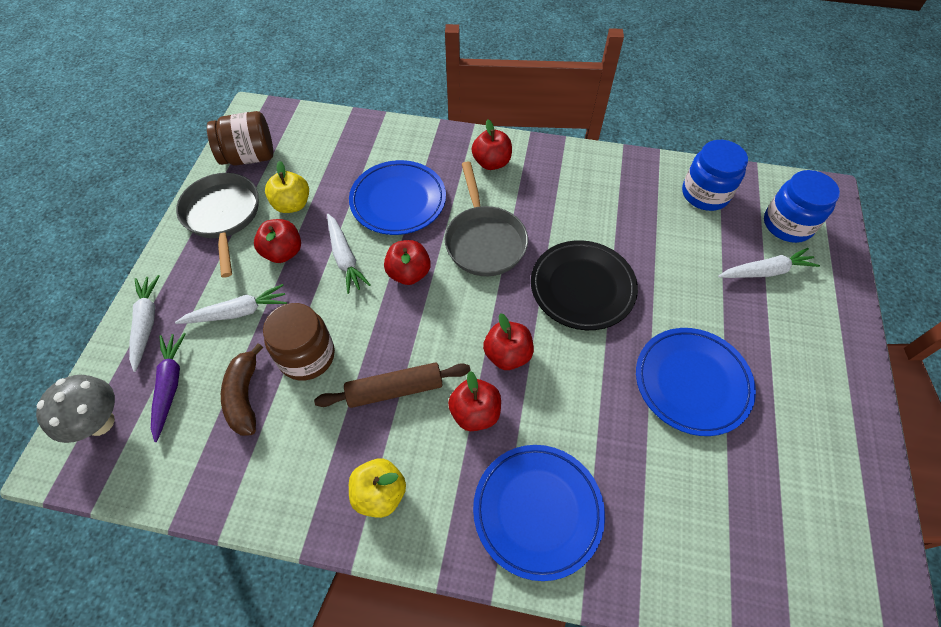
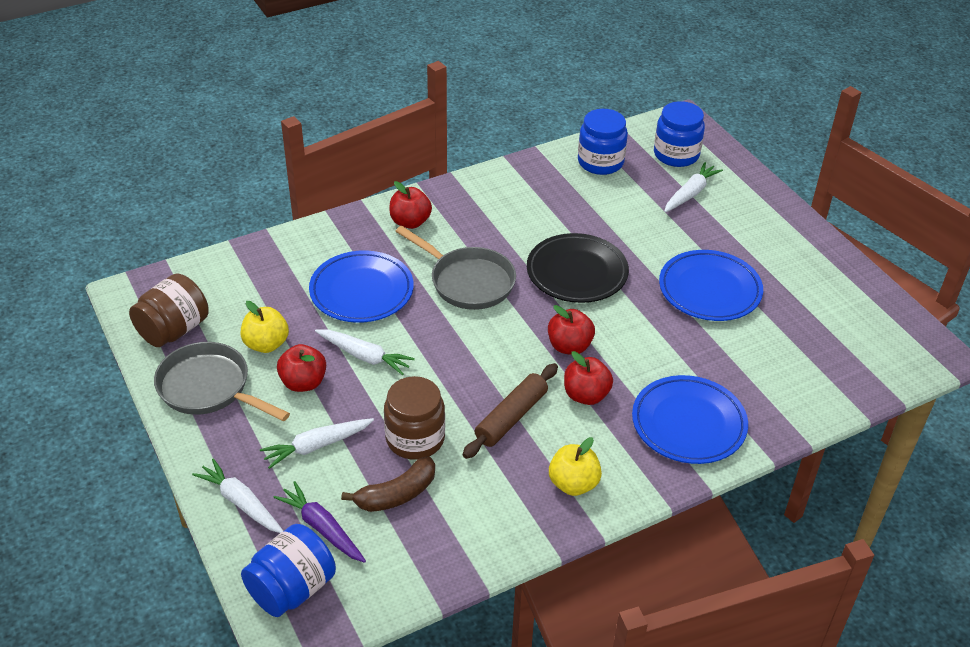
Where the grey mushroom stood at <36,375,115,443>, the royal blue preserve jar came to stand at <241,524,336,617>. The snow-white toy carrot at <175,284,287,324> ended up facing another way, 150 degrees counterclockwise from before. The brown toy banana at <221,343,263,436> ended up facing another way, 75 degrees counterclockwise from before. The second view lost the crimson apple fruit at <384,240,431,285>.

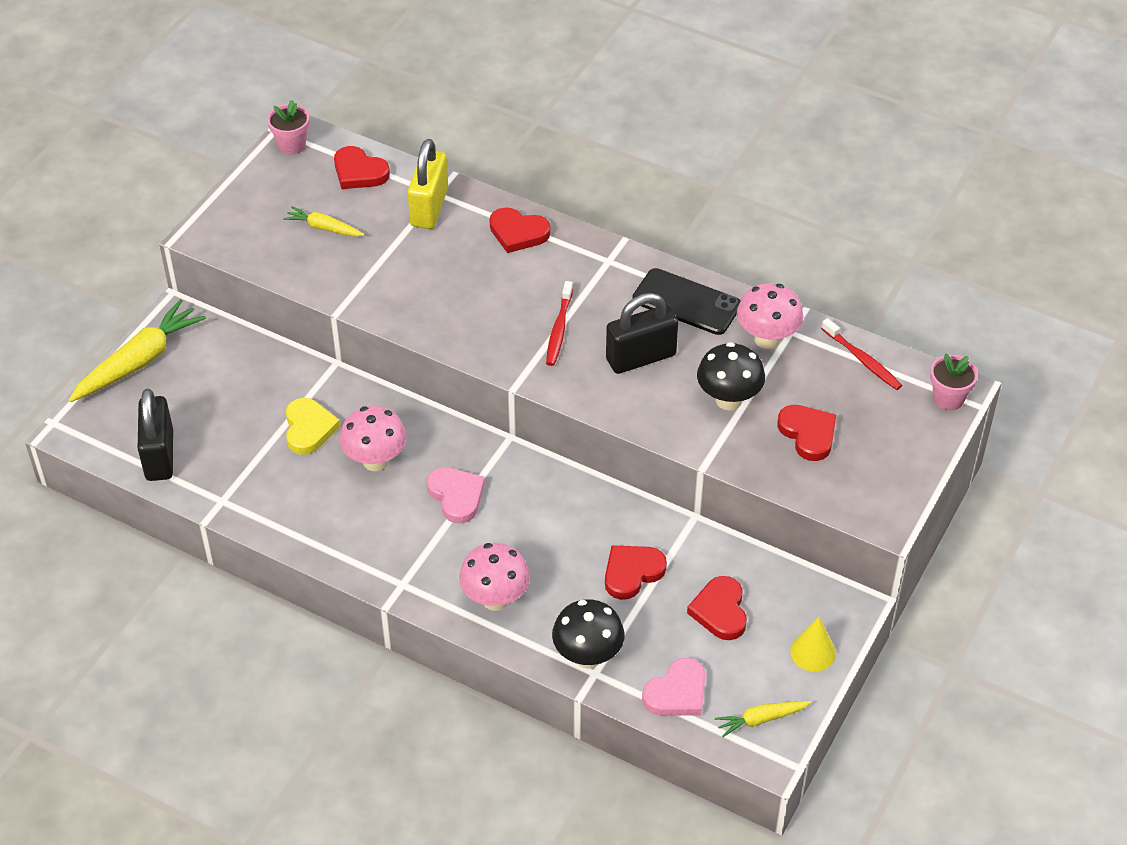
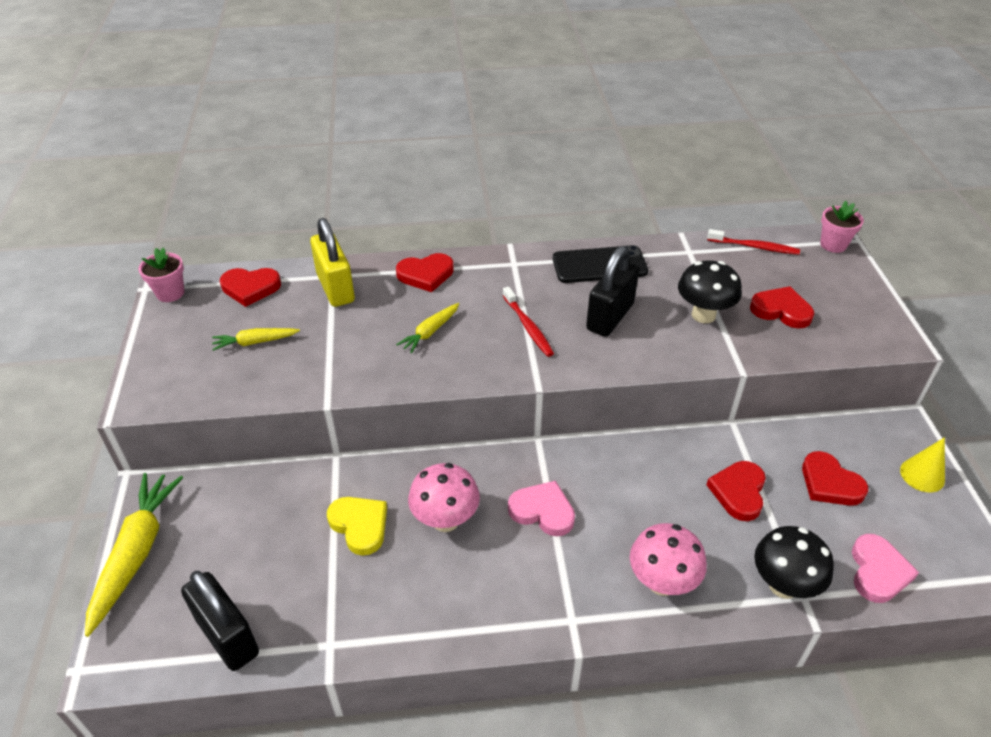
The bright yellow toy carrot ended up elsewhere, having gone from <715,701,811,737> to <396,303,459,353>. The second view lost the rose-pink mushroom at <737,283,803,349>.

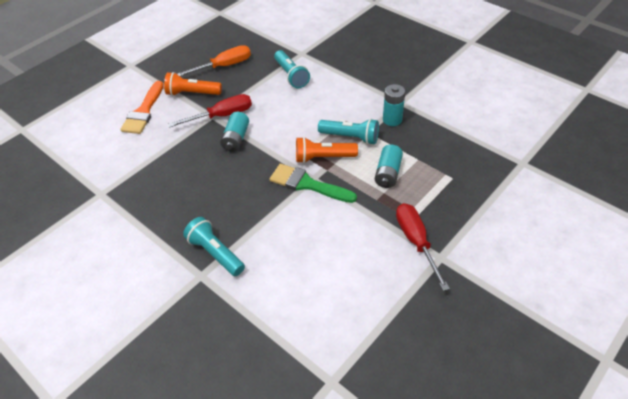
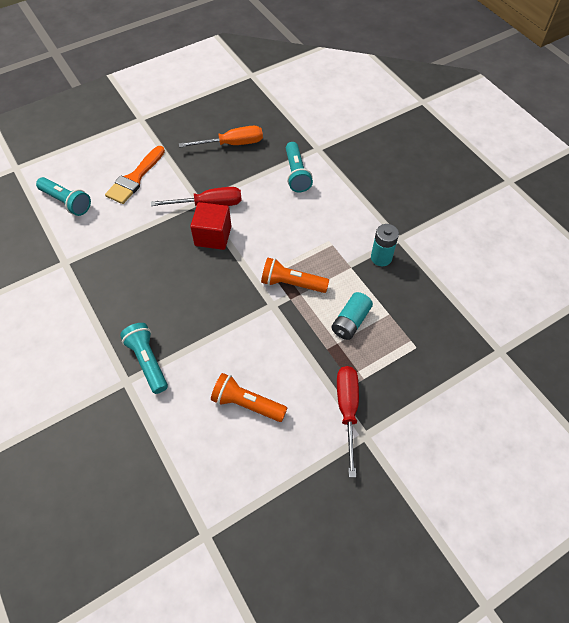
The aqua torch ended up elsewhere, having gone from <318,119,379,145> to <36,177,91,216>. Where the aqua AA battery stood at <220,112,249,152>, the crimson solid cube came to stand at <190,202,231,250>. The orange torch ended up elsewhere, having gone from <164,72,222,96> to <211,373,287,422>. The second view lost the emerald paintbrush at <270,164,357,203>.

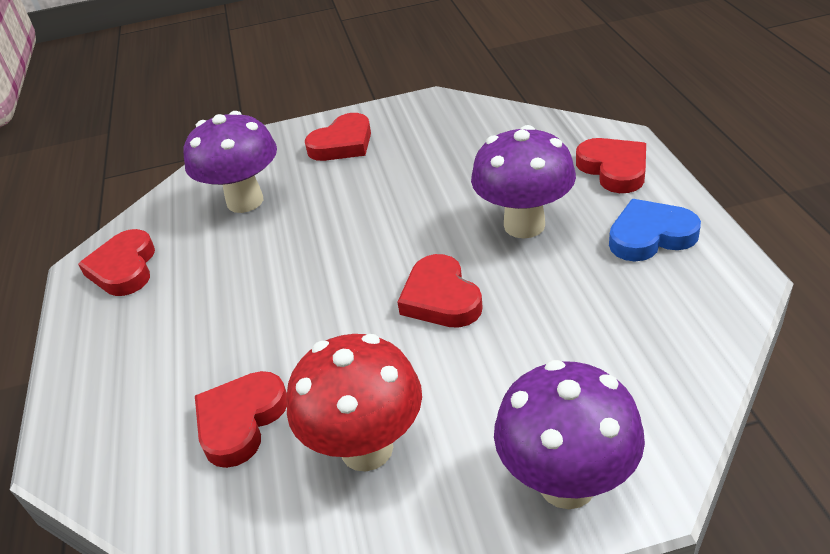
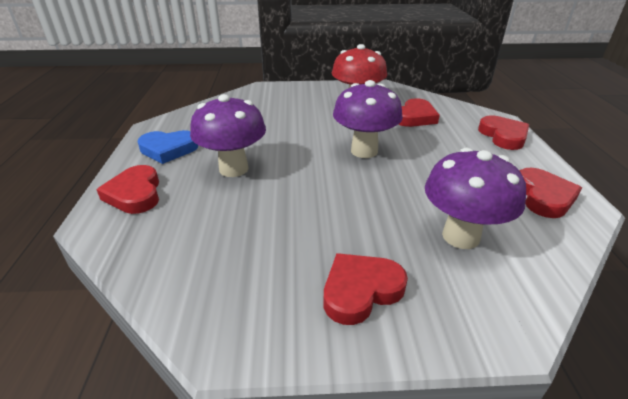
The royal purple mushroom ended up elsewhere, having gone from <494,360,645,509> to <333,80,403,158>. The crimson heart shape ended up elsewhere, having gone from <397,254,483,328> to <478,115,529,150>.

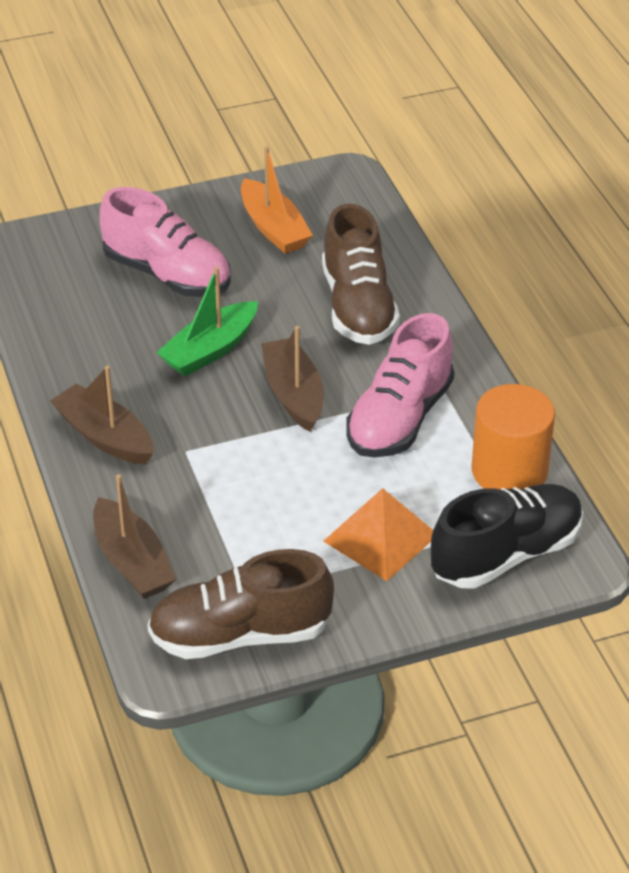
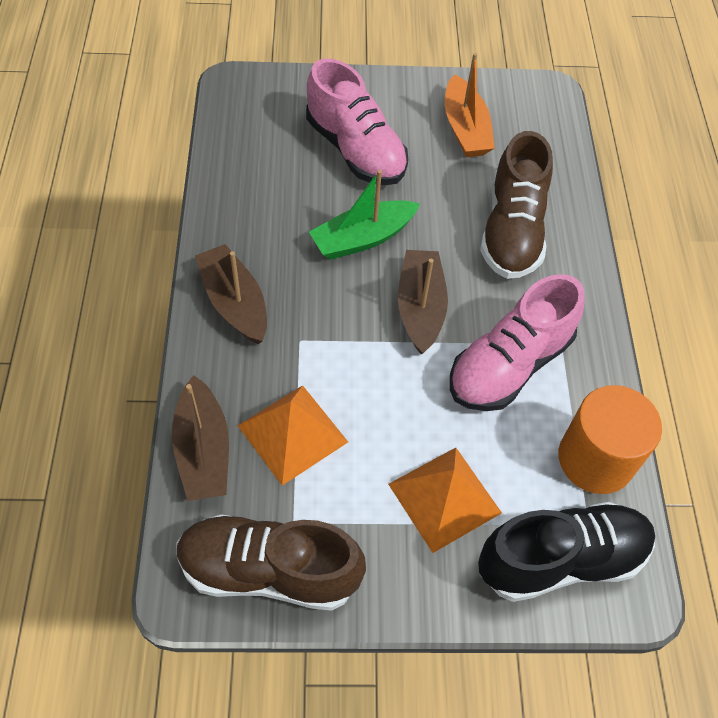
The second view gained the orange pyramid at <237,385,348,486>.

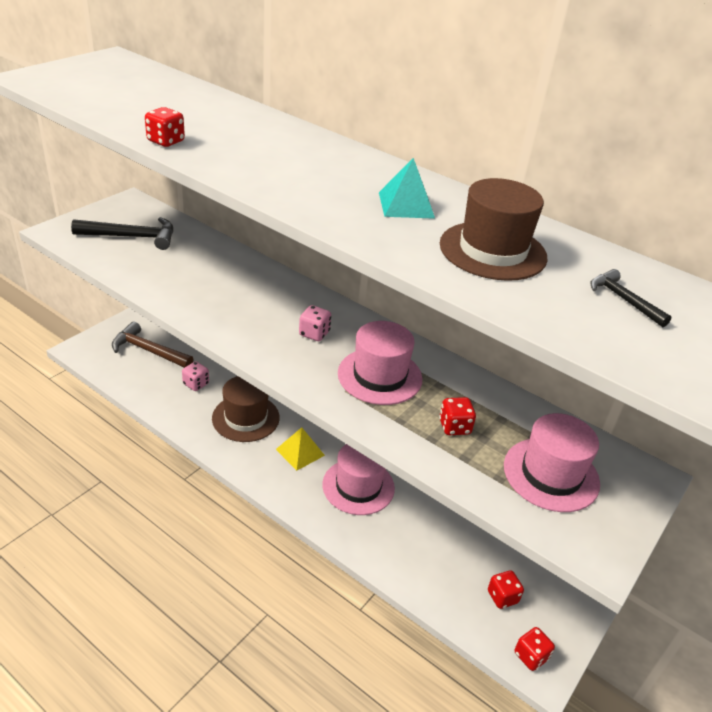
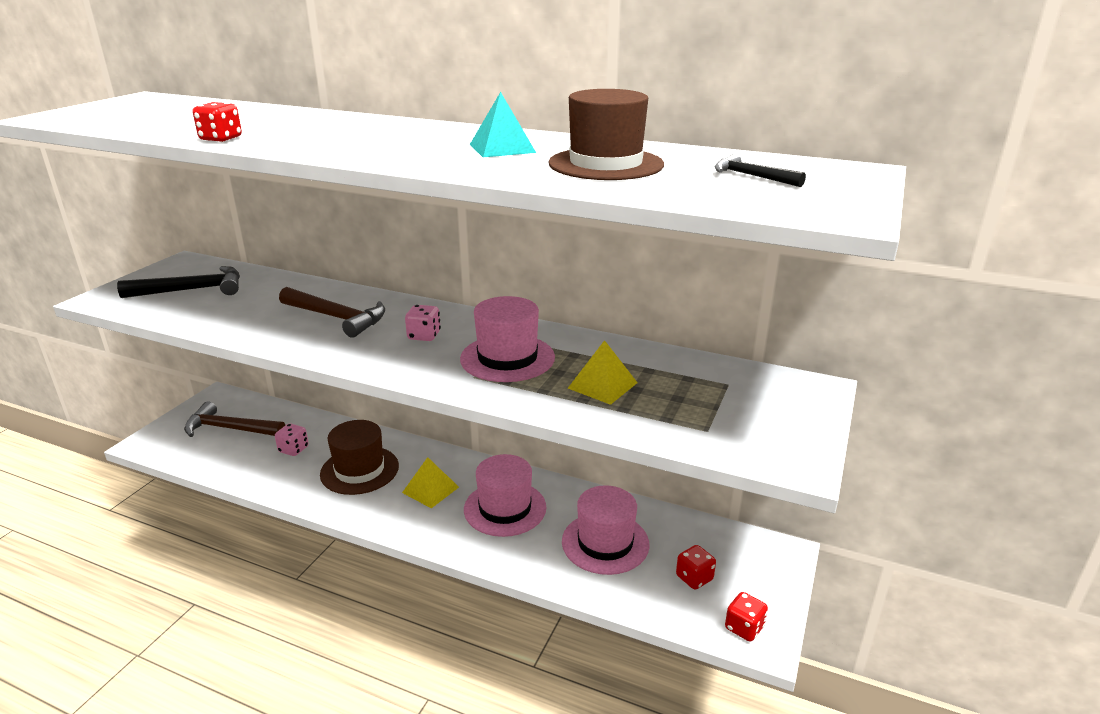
The second view gained the brown carpenter's hammer at <279,287,385,338>. The rose-pink top hat ended up elsewhere, having gone from <504,413,600,512> to <562,485,650,575>. Where the crimson game die stood at <439,397,476,435>, the bright yellow pyramid came to stand at <568,340,638,405>.

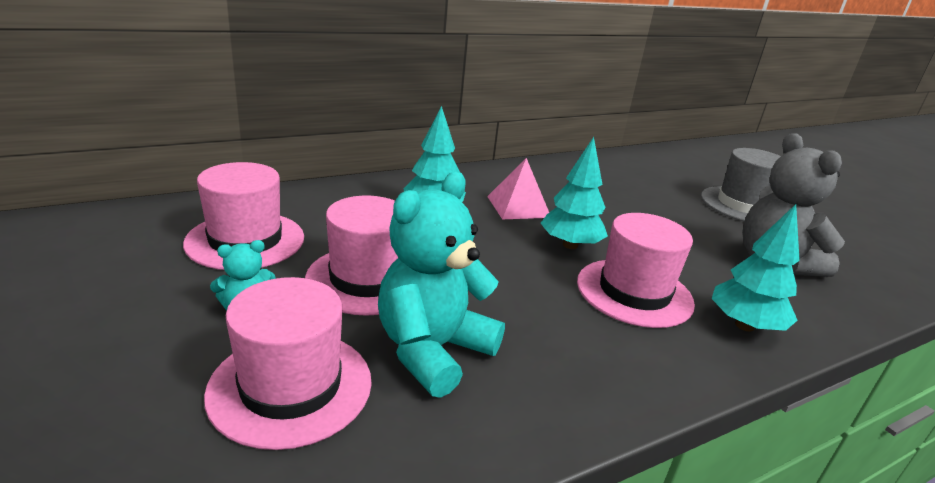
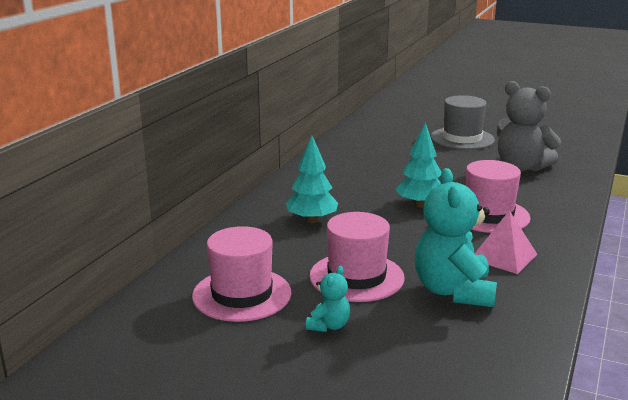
The rose-pink pyramid ended up elsewhere, having gone from <487,158,549,219> to <475,210,538,274>. The second view lost the rose-pink top hat at <204,277,372,450>. The second view lost the aqua toy tree at <712,204,800,331>.

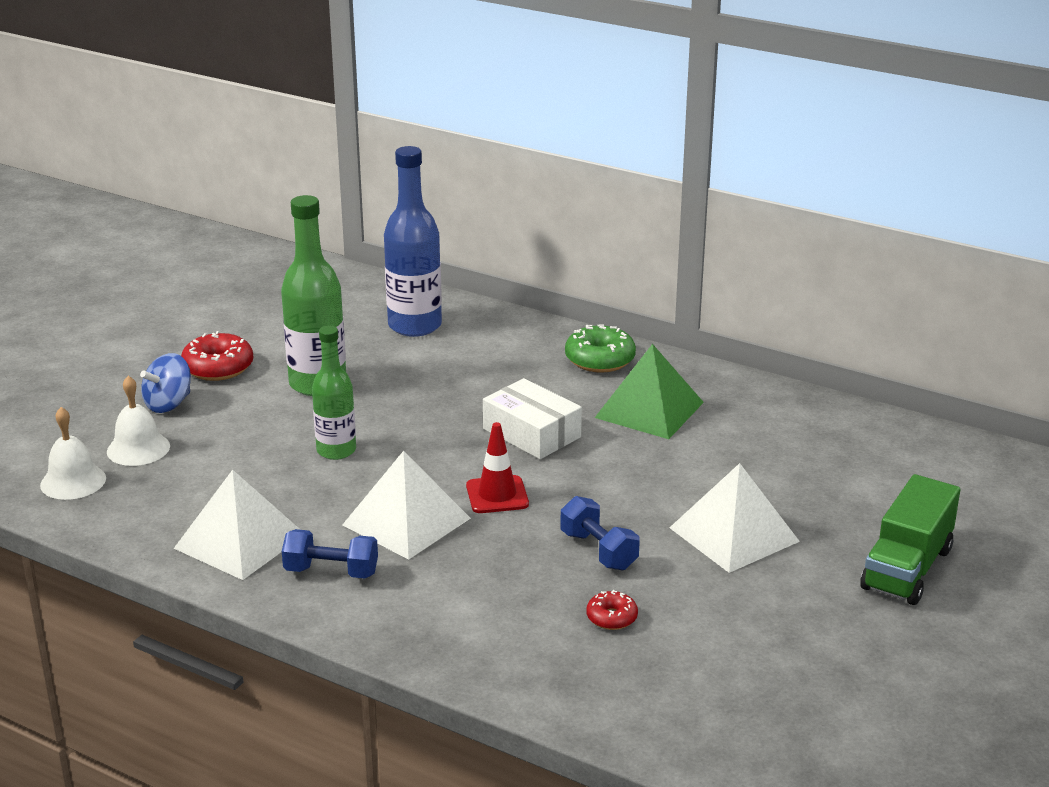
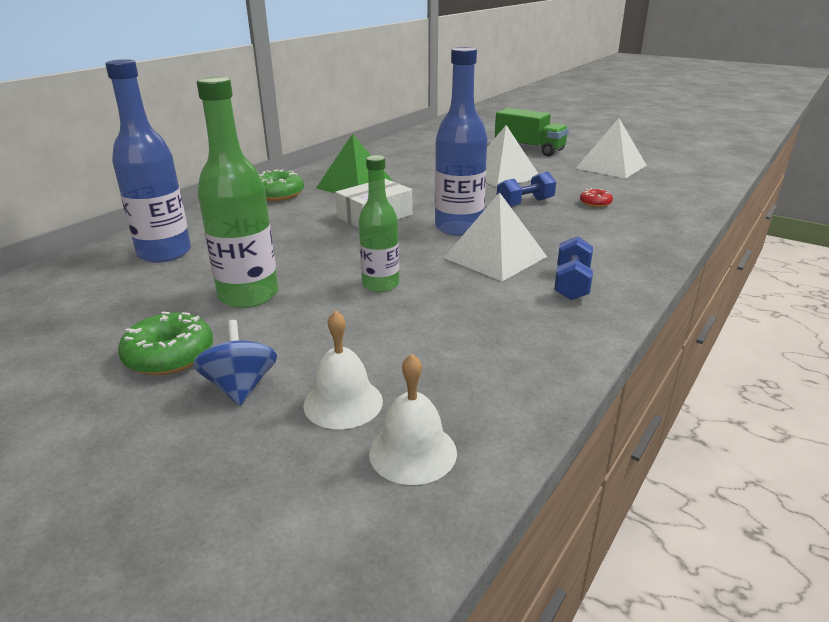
What was the crimson glazed donut at <181,331,253,381> turned into the emerald glazed donut at <118,312,213,375>. The royal blue toy top at <140,353,191,413> ended up facing another way, 150 degrees counterclockwise from before. Where the crimson safety cone stood at <466,422,529,513>, the royal blue bottle came to stand at <435,47,487,236>. The snow-white pyramid ended up elsewhere, having gone from <174,470,301,580> to <576,118,647,178>.

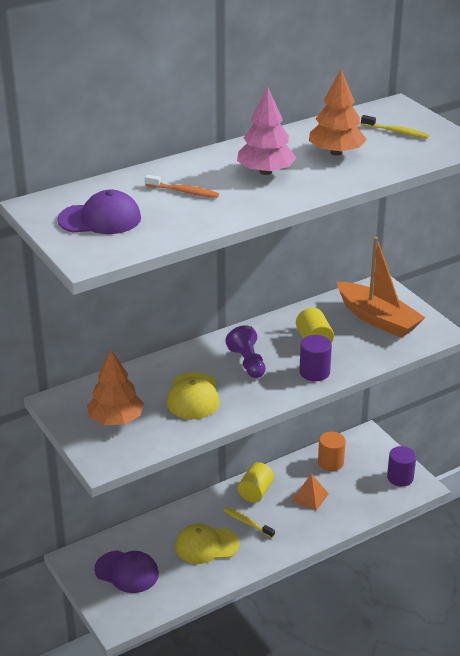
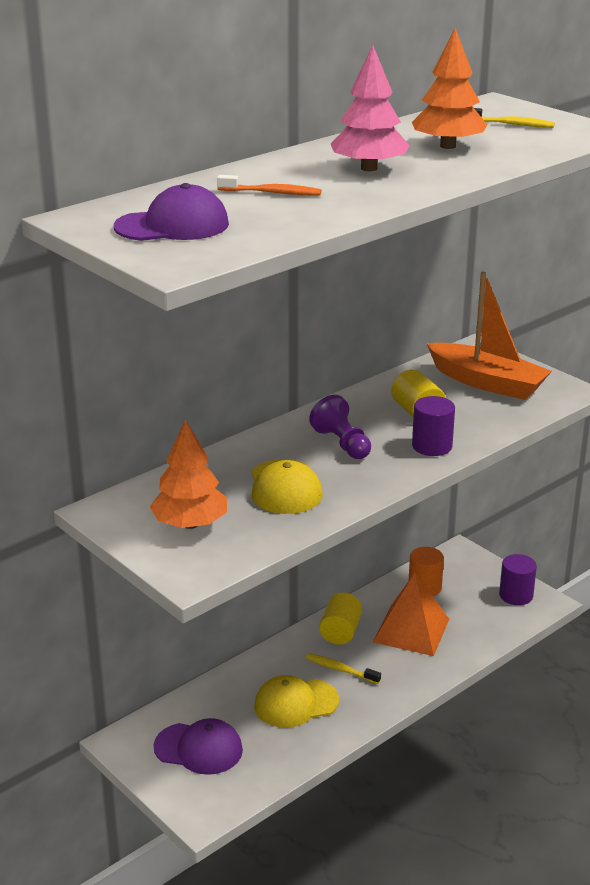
The size of the orange pyramid at <292,473,329,511> changed by a factor of 1.71.

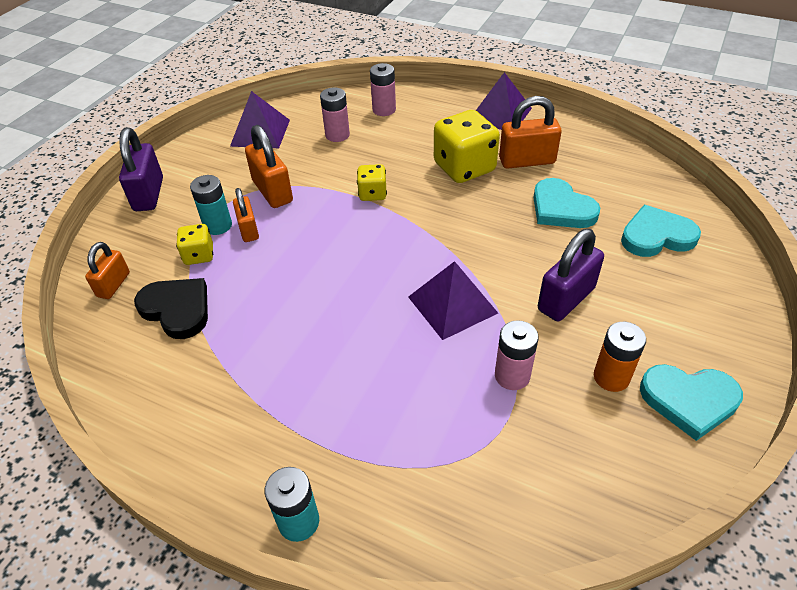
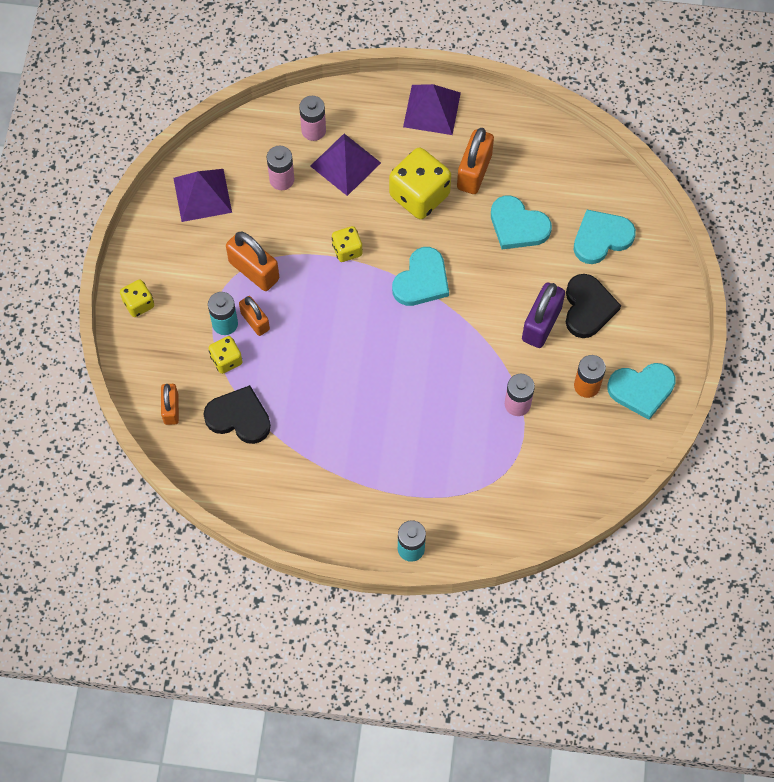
Where the royal purple lock stood at <119,128,163,211>, the bright yellow game die came to stand at <120,279,154,317>. The royal purple pyramid ended up elsewhere, having gone from <408,261,498,340> to <310,134,381,196>. The second view gained the aqua heart shape at <392,247,449,306>. The orange lock at <499,96,562,169> ended up facing another way, 45 degrees counterclockwise from before. The second view gained the ebony heart shape at <566,274,621,338>.

